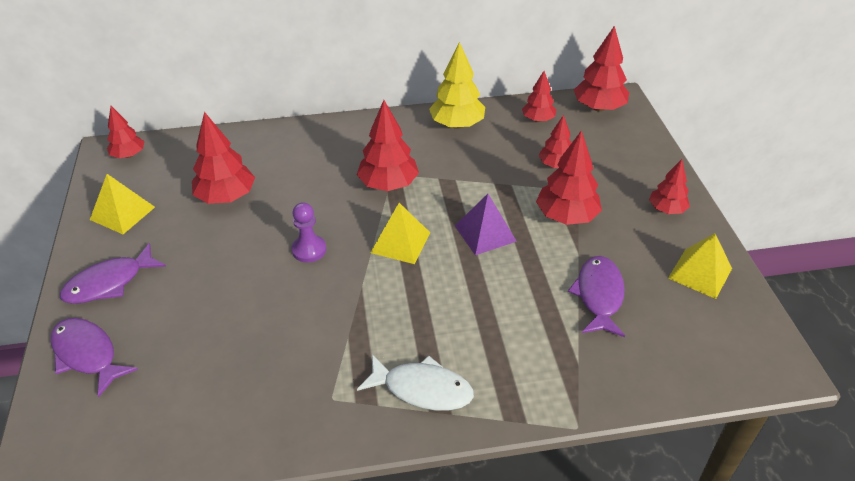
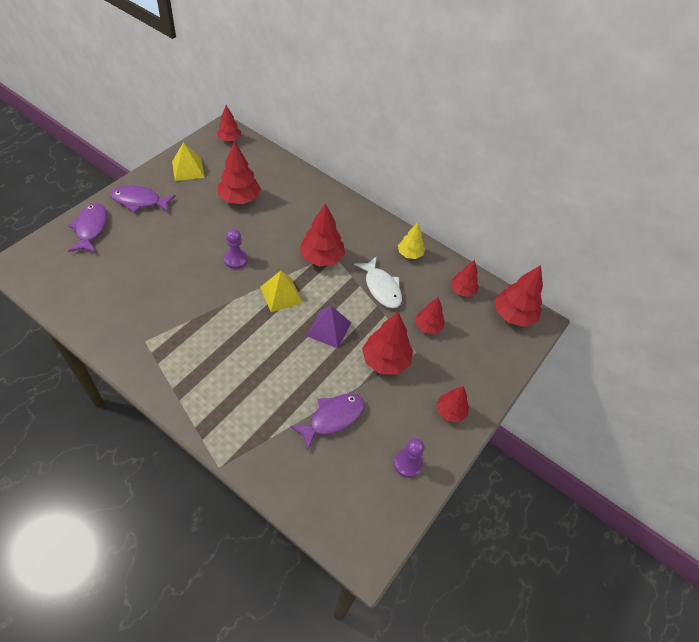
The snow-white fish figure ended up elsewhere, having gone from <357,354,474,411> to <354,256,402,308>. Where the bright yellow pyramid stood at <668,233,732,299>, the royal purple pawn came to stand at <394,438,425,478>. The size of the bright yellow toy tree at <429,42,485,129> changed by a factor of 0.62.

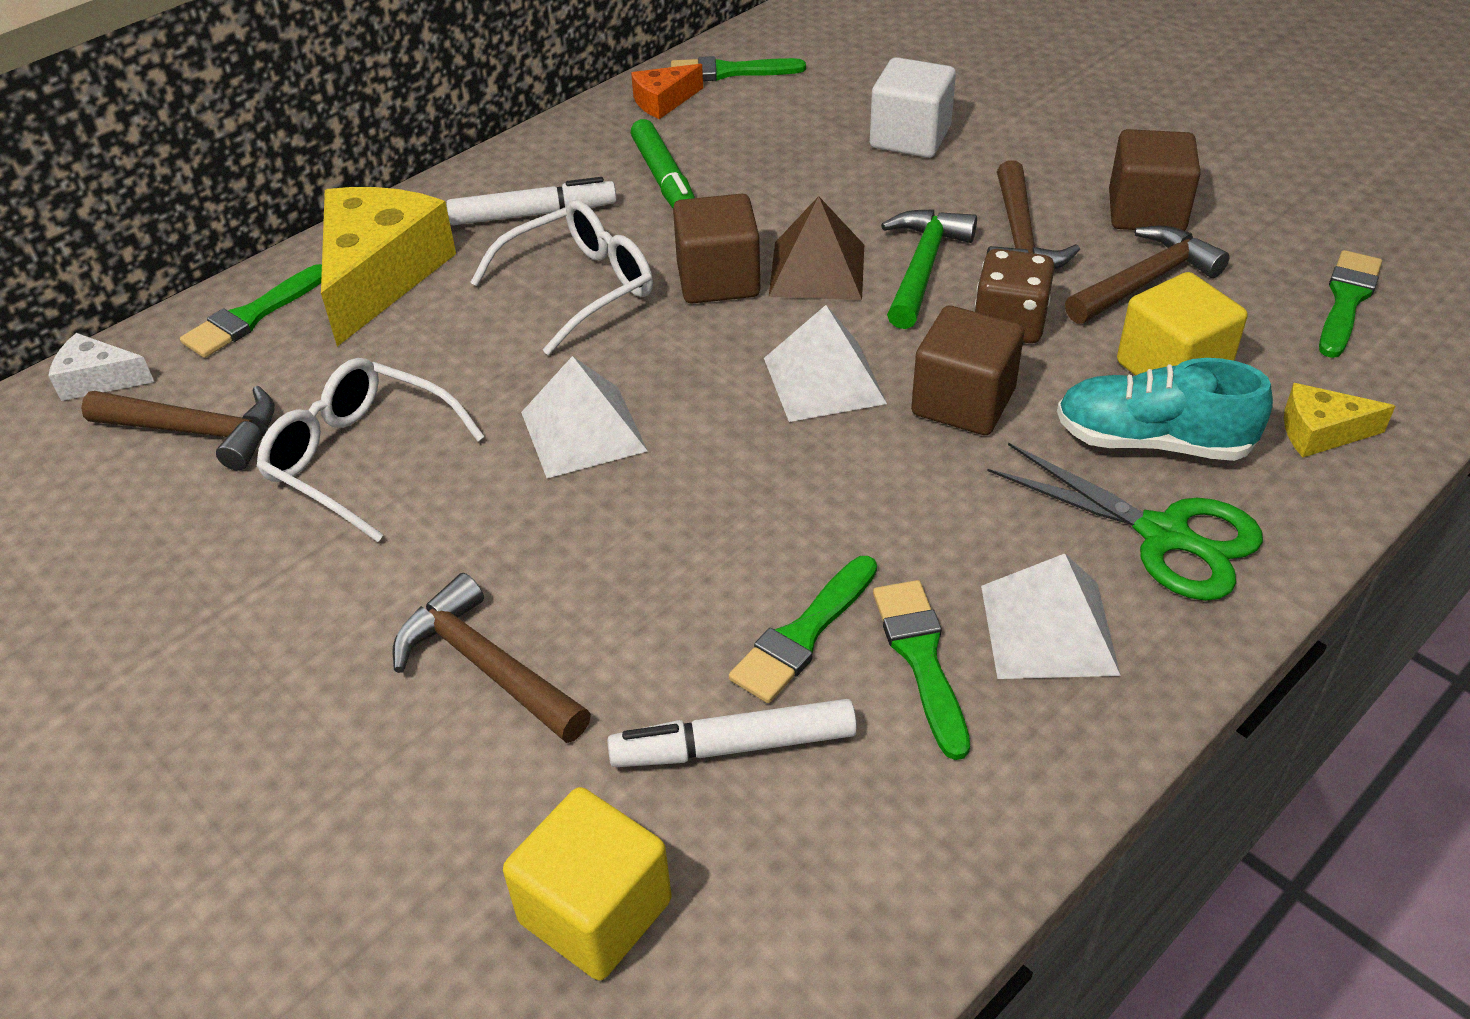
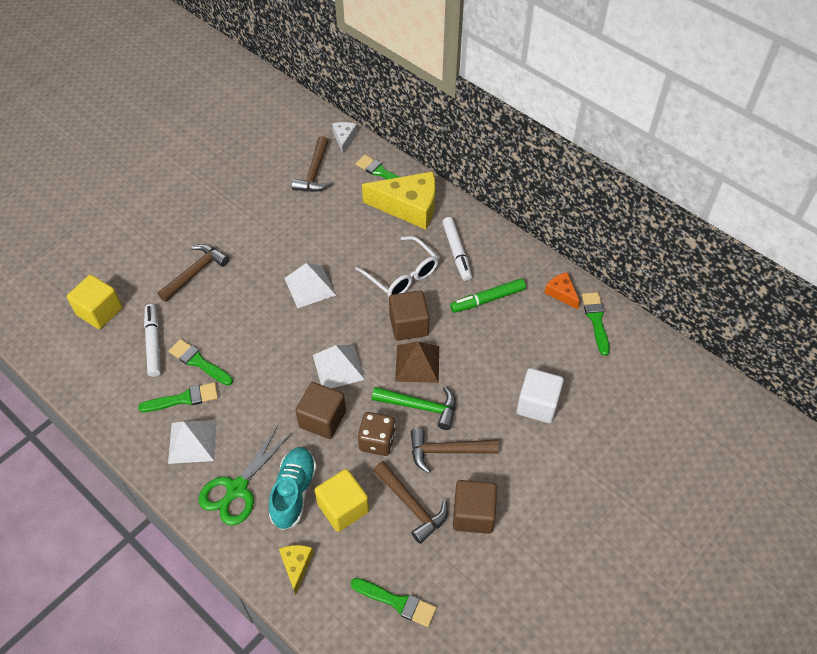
The second view lost the snow-white glasses at <256,358,484,542>.

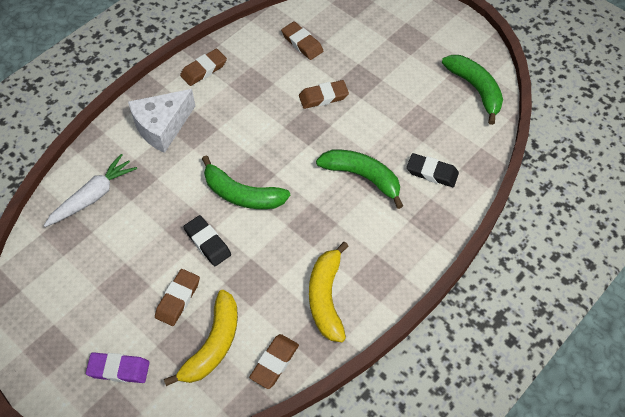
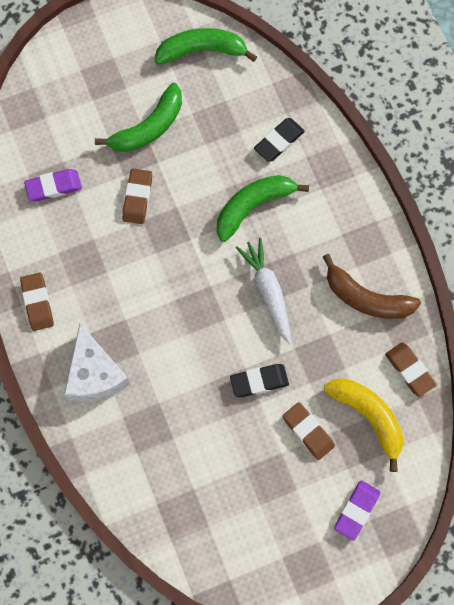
What was the brown eraser at <281,21,323,60> turned into the royal purple eraser at <24,169,82,201>. The emerald toy banana ended up elsewhere, having gone from <202,156,290,209> to <95,83,182,152>. The snow-white toy carrot ended up elsewhere, having gone from <44,154,137,227> to <236,237,292,345>. What was the bright yellow toy banana at <309,242,349,342> turned into the brown toy banana at <323,254,421,319>.

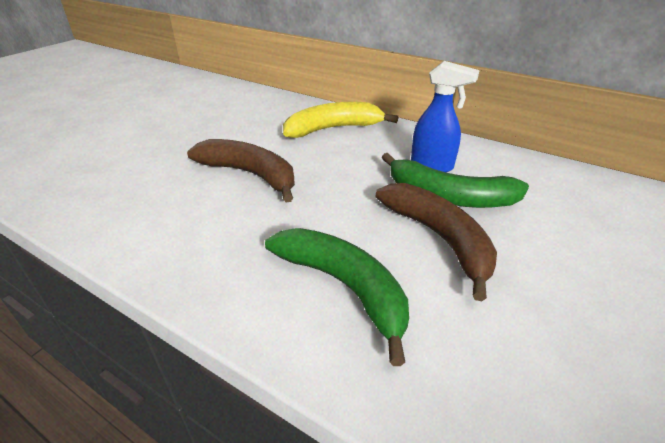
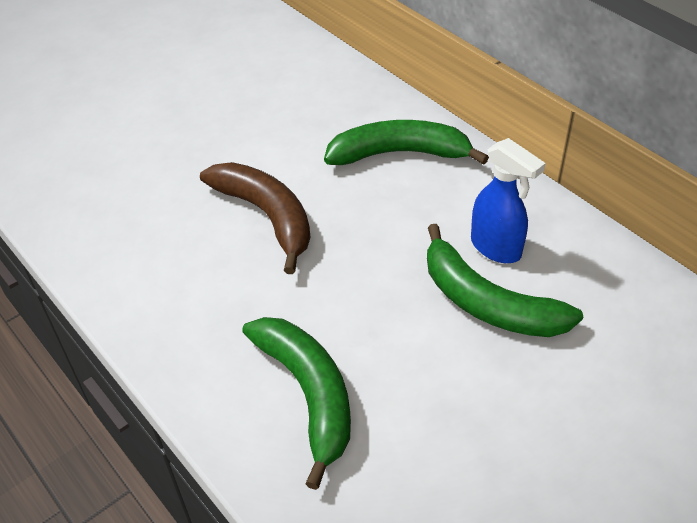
What was the bright yellow toy banana at <283,102,398,138> turned into the emerald toy banana at <324,120,489,165>. The second view lost the brown toy banana at <376,183,497,301>.

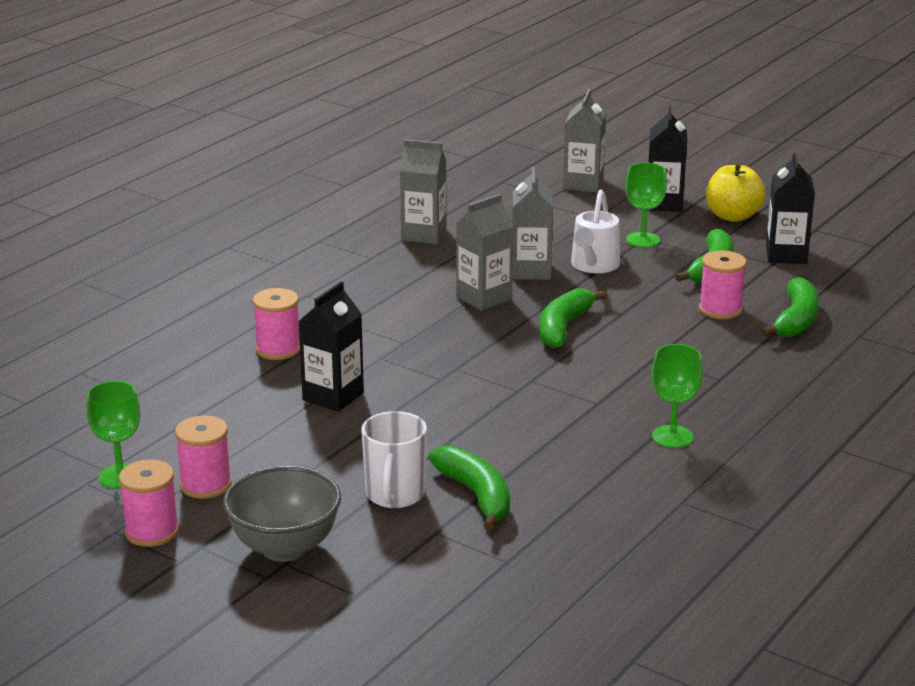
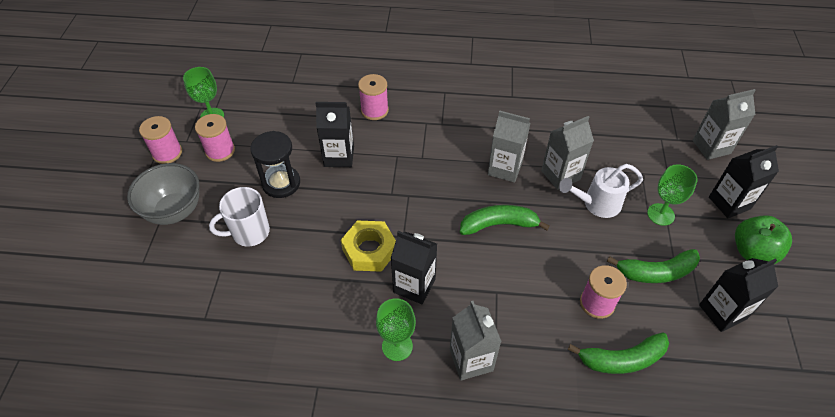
The second view gained the ebony sandglass at <250,131,300,198>. The second view gained the bright yellow nut at <341,221,396,272>. The second view gained the ebony juice carton at <391,231,437,304>. The grey juice carton ended up elsewhere, having gone from <400,139,446,244> to <450,301,502,381>. What was the bright yellow apple fruit at <706,163,766,222> turned into the emerald apple fruit at <735,215,792,264>. The second view lost the emerald toy banana at <428,446,510,530>.

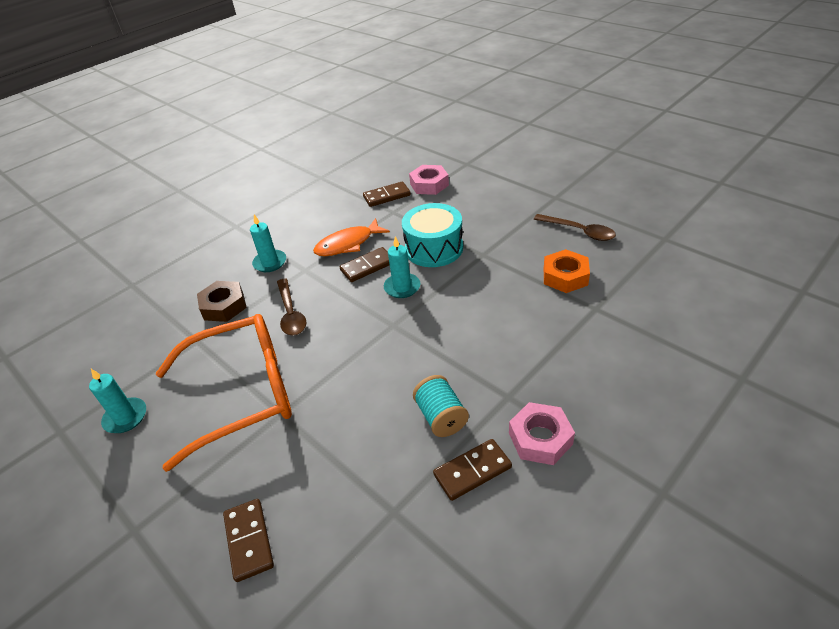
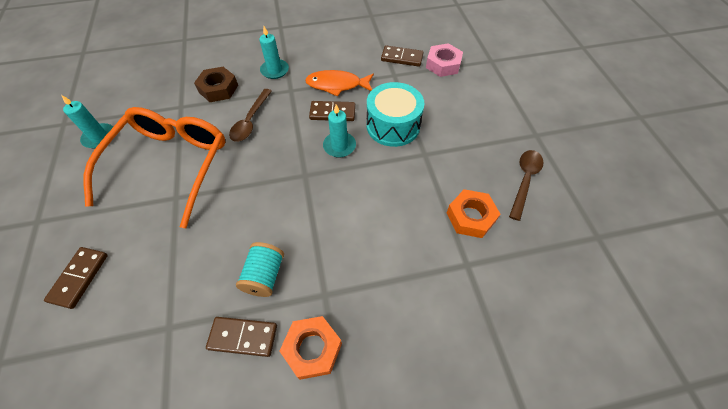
The orange glasses at <156,314,292,472> ended up facing another way, 90 degrees counterclockwise from before. What was the rose-pink nut at <509,402,575,465> turned into the orange nut at <280,316,342,380>. The brown teaspoon at <534,214,616,241> ended up facing another way, 135 degrees counterclockwise from before.

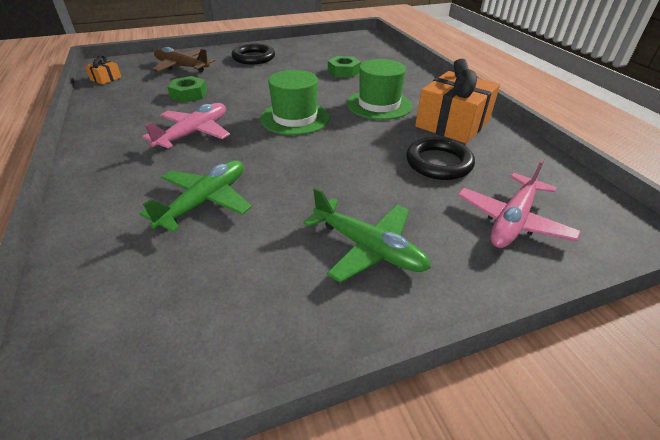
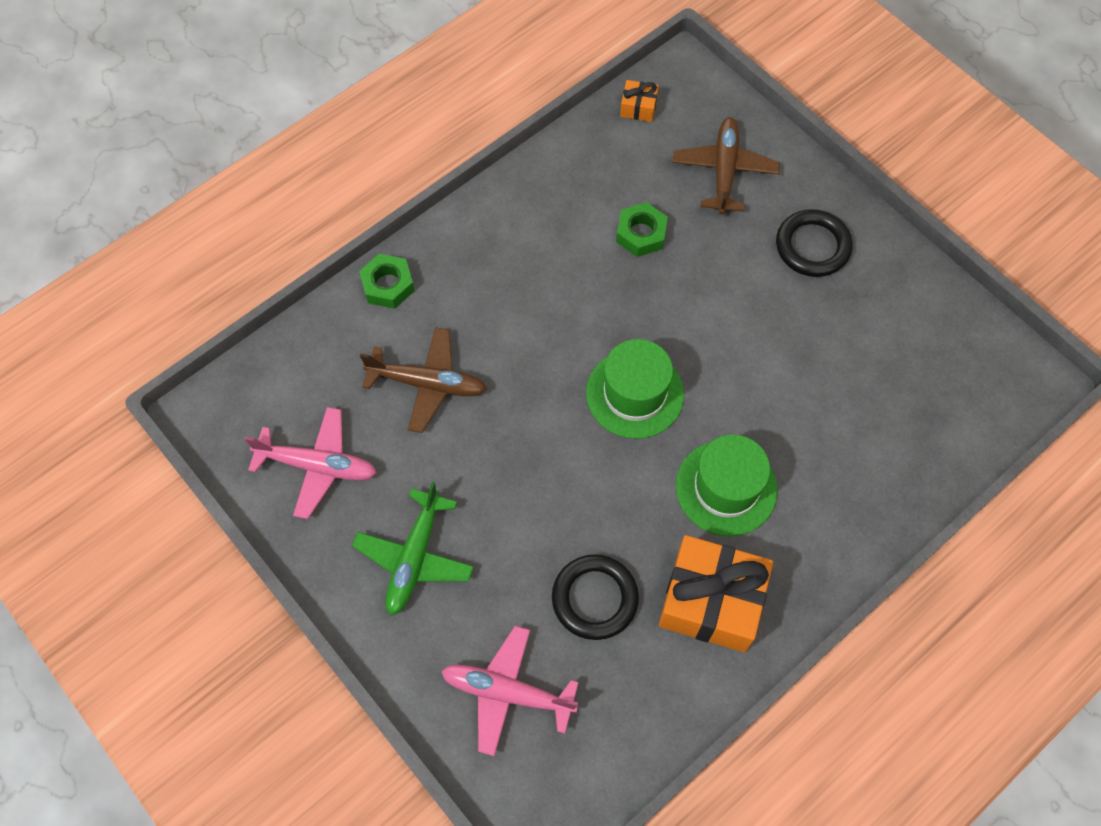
The rose-pink plane ended up elsewhere, having gone from <142,103,230,149> to <245,407,377,519>. The emerald nut ended up elsewhere, having gone from <328,56,361,78> to <359,254,415,309>. What was the emerald plane at <139,160,252,232> turned into the brown plane at <360,327,487,433>.

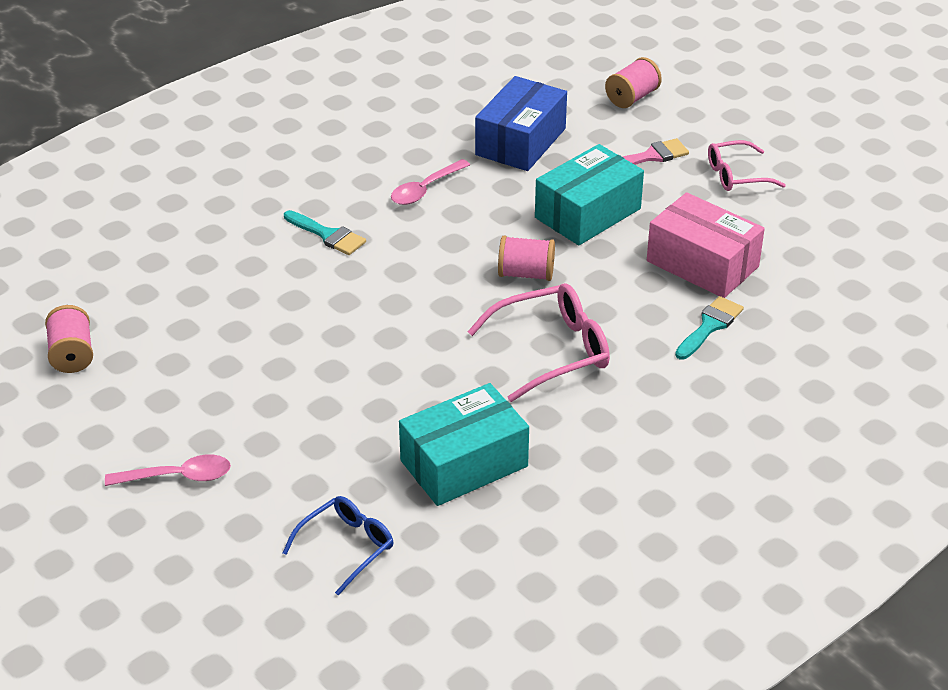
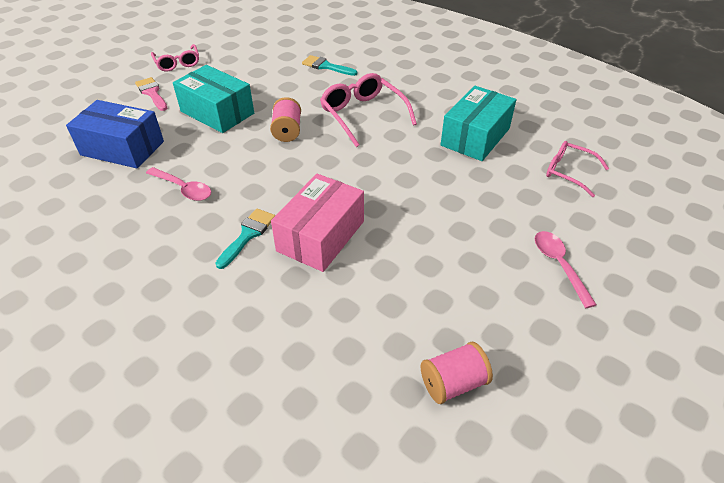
The rose-pink box ended up elsewhere, having gone from <647,192,765,298> to <271,174,364,272>. The aqua box at <399,383,529,506> ended up facing another way, 75 degrees clockwise from before. What was the royal blue glasses at <282,496,394,596> turned into the rose-pink glasses at <546,141,609,197>. The second view lost the rose-pink bobbin at <605,57,662,108>.

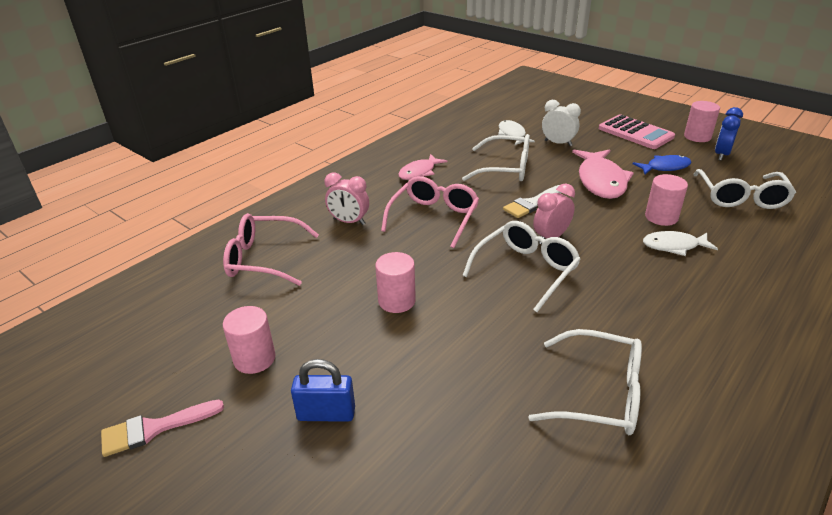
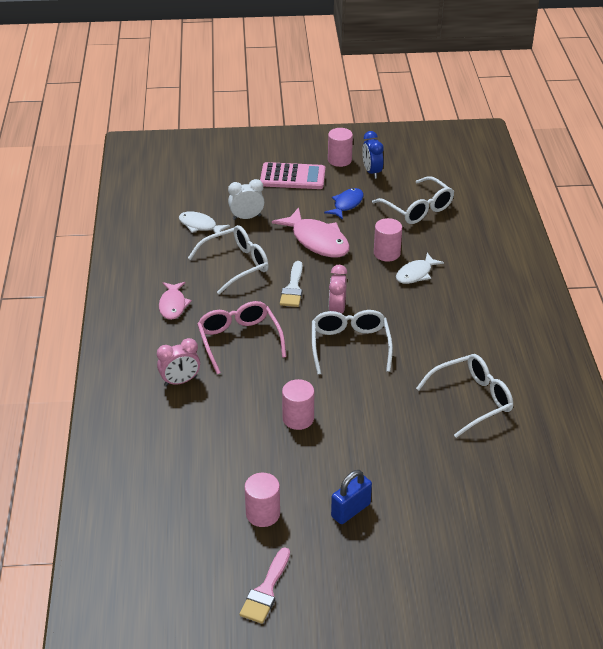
The second view lost the rose-pink glasses at <223,213,319,286>.

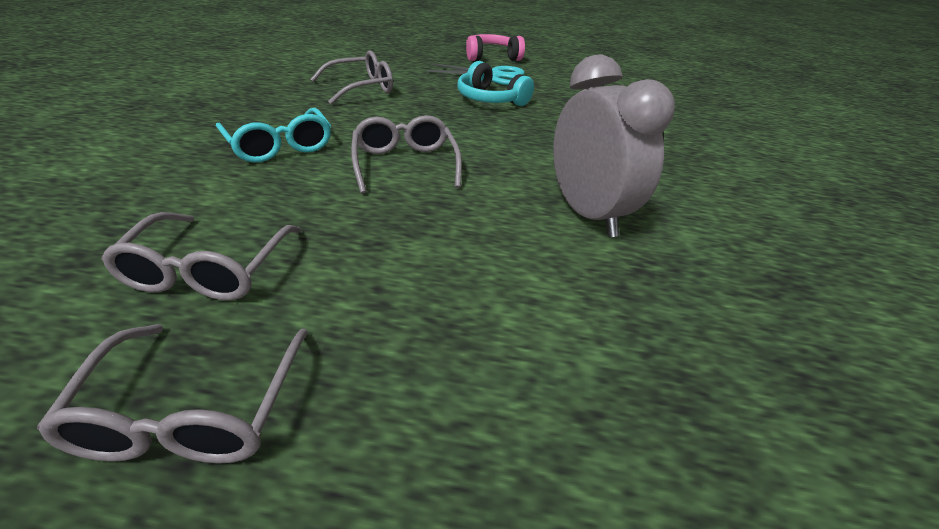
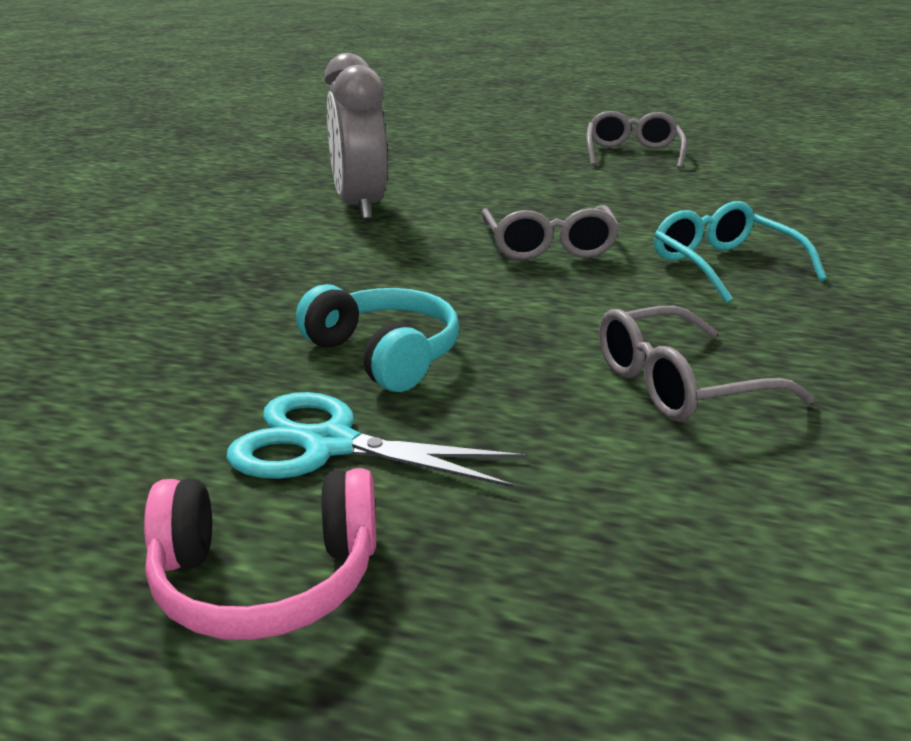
The second view lost the grey glasses at <101,212,301,300>.

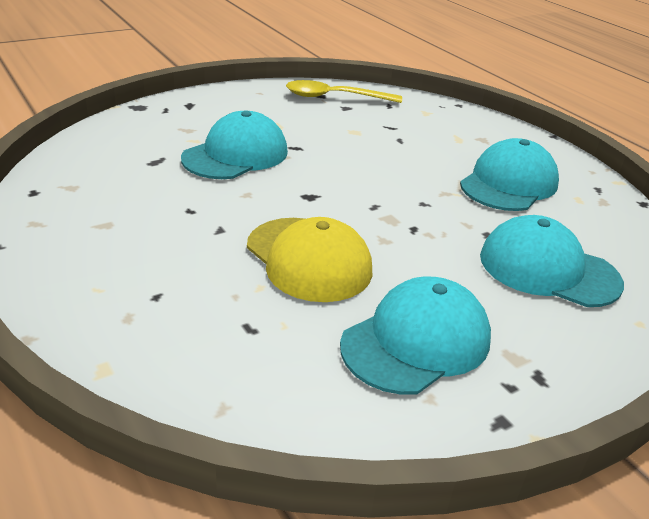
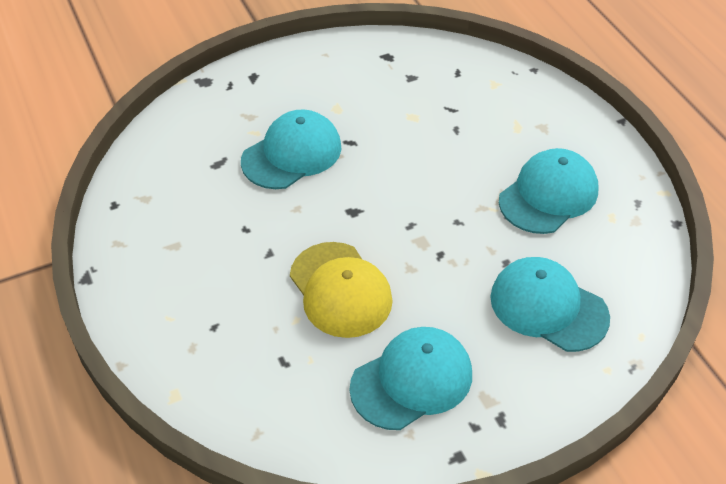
The second view lost the bright yellow teaspoon at <286,80,402,103>.

